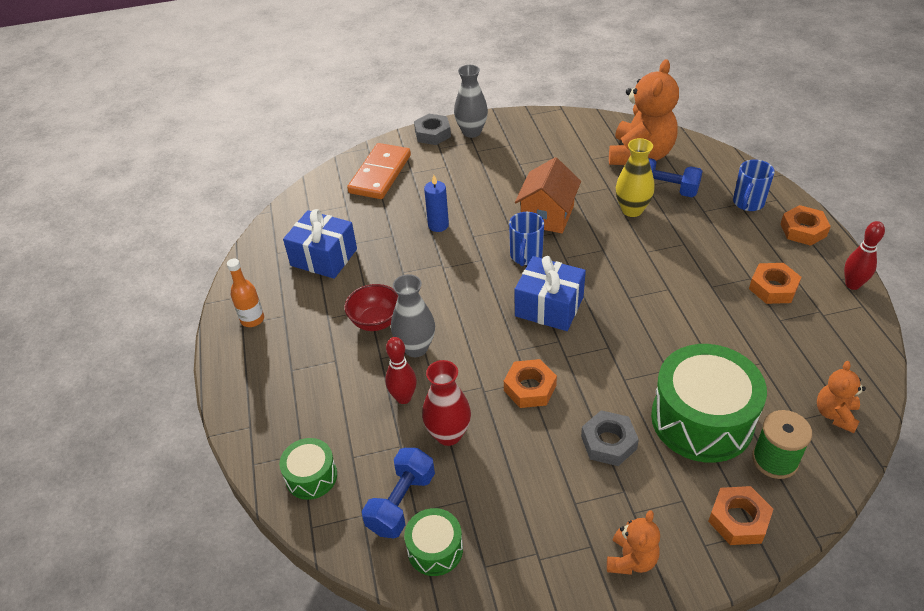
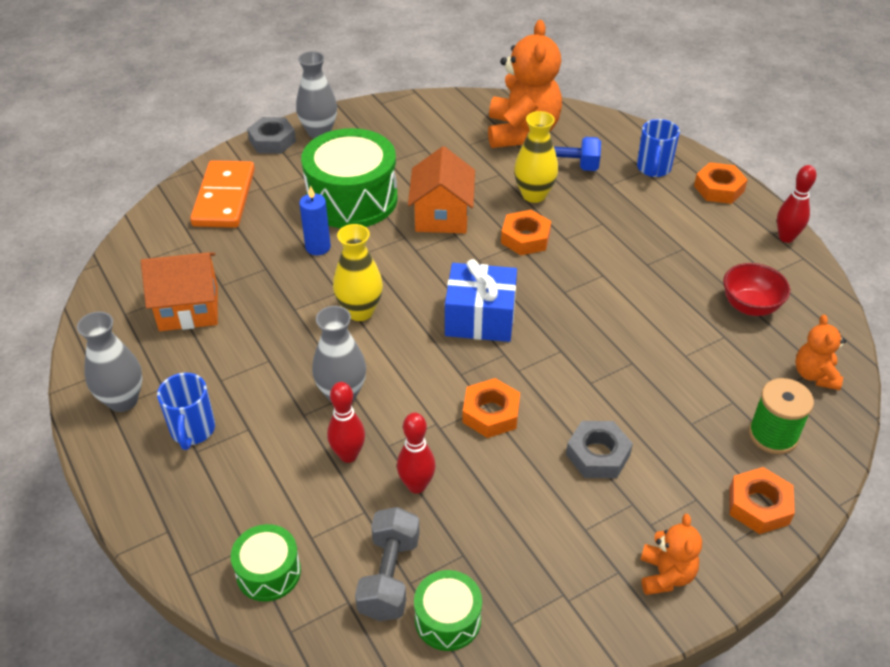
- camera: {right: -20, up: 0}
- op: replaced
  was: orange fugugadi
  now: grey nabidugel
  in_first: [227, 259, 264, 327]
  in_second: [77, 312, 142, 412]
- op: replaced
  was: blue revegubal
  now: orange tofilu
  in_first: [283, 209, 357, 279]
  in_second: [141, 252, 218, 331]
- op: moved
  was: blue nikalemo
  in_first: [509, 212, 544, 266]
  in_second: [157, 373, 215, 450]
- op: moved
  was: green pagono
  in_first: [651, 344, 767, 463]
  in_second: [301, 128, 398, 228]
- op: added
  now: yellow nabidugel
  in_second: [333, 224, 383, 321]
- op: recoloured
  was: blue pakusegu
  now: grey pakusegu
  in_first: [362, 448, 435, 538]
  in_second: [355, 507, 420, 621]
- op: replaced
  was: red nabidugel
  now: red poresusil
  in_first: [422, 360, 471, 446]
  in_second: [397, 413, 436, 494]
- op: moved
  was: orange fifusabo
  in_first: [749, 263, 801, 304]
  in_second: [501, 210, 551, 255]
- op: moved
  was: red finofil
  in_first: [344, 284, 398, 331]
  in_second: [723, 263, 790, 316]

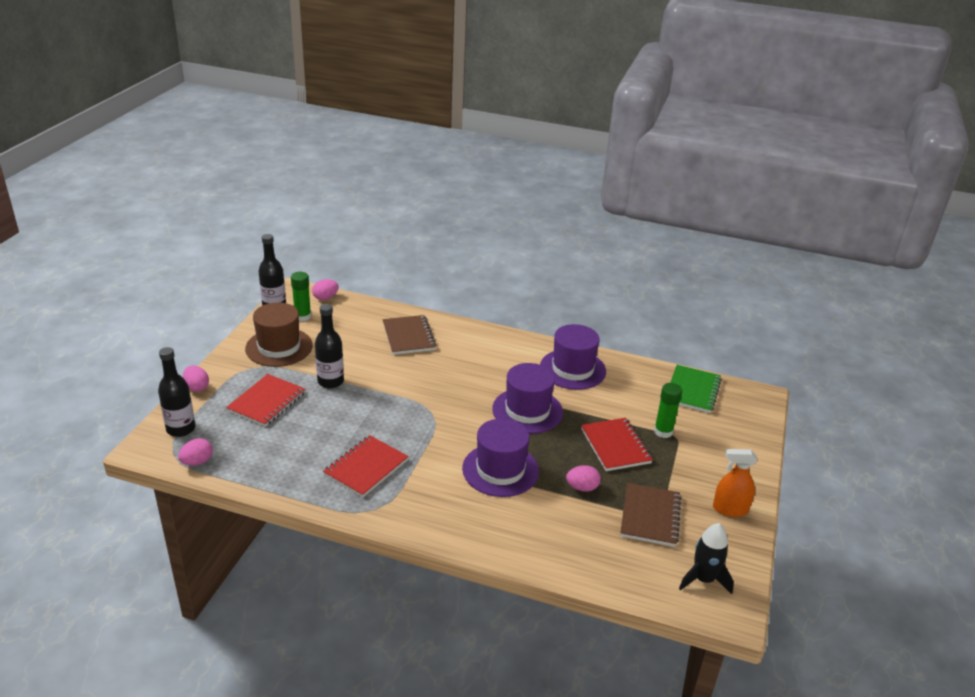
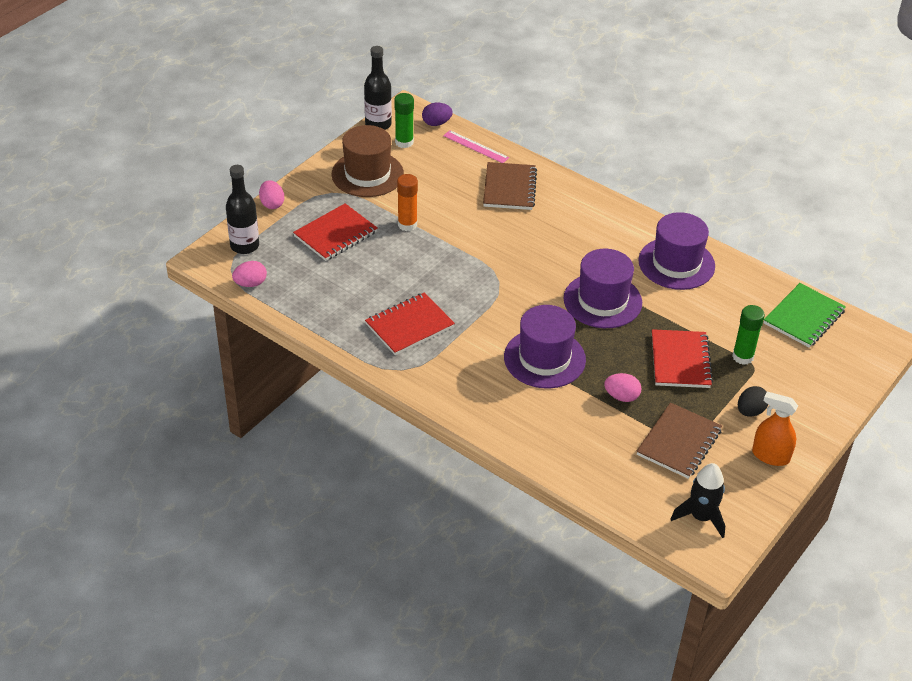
- camera: {right: 20, up: 10}
- op: replaced
  was: black fugugadi
  now: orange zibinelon
  in_first: [315, 304, 344, 388]
  in_second: [397, 174, 418, 231]
- op: recoloured
  was: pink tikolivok
  now: purple tikolivok
  in_first: [312, 279, 339, 300]
  in_second: [422, 103, 453, 126]
- op: added
  now: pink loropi
  in_second: [443, 130, 509, 163]
- op: added
  now: black tikolivok
  in_second: [738, 386, 768, 417]

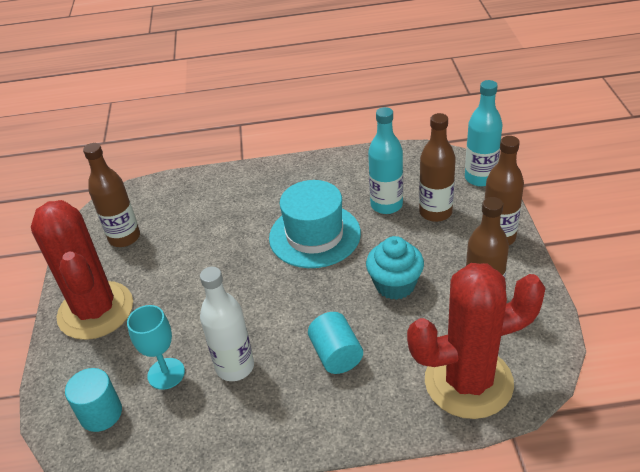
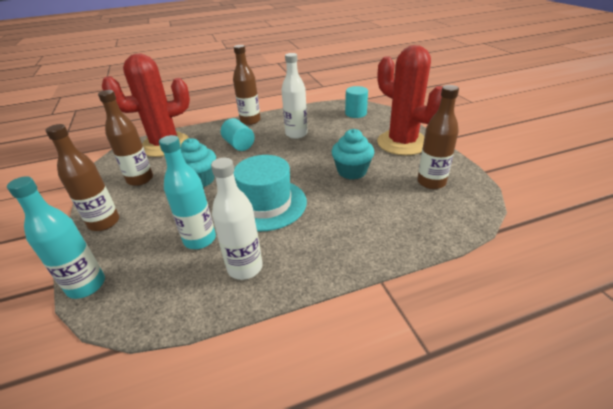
- camera: {right: 165, up: -5}
- op: added
  now: white fugugadi
  in_second: [211, 158, 263, 280]
- op: moved
  was: brown fugugadi
  in_first: [419, 113, 456, 222]
  in_second: [233, 45, 261, 125]
- op: added
  now: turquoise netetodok
  in_second: [332, 129, 374, 180]
- op: removed
  was: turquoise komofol
  in_first: [127, 305, 185, 390]

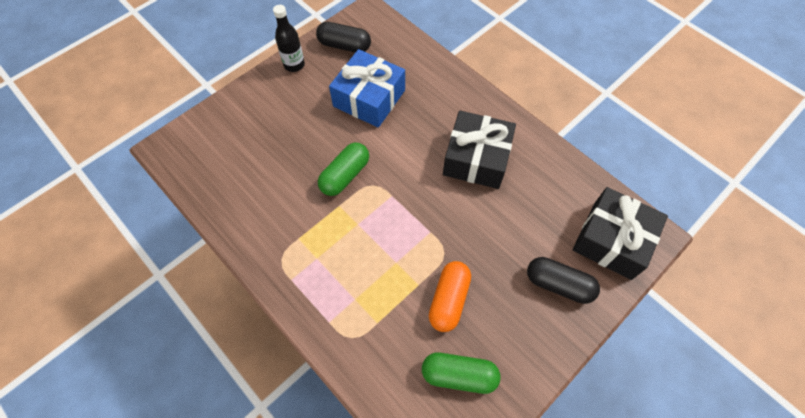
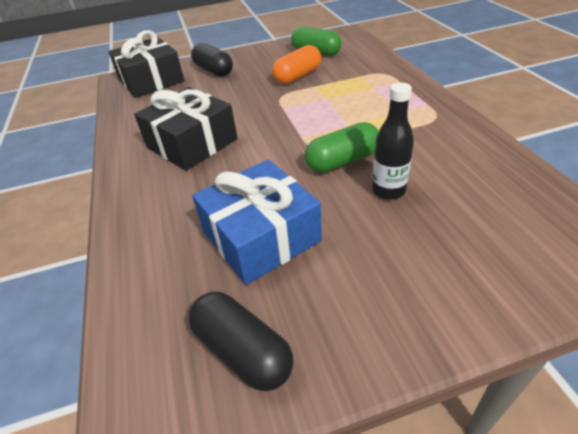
- camera: {right: -150, up: -20}
- op: moved
  was: black fugugadi
  in_first: [273, 5, 305, 72]
  in_second: [372, 83, 414, 200]

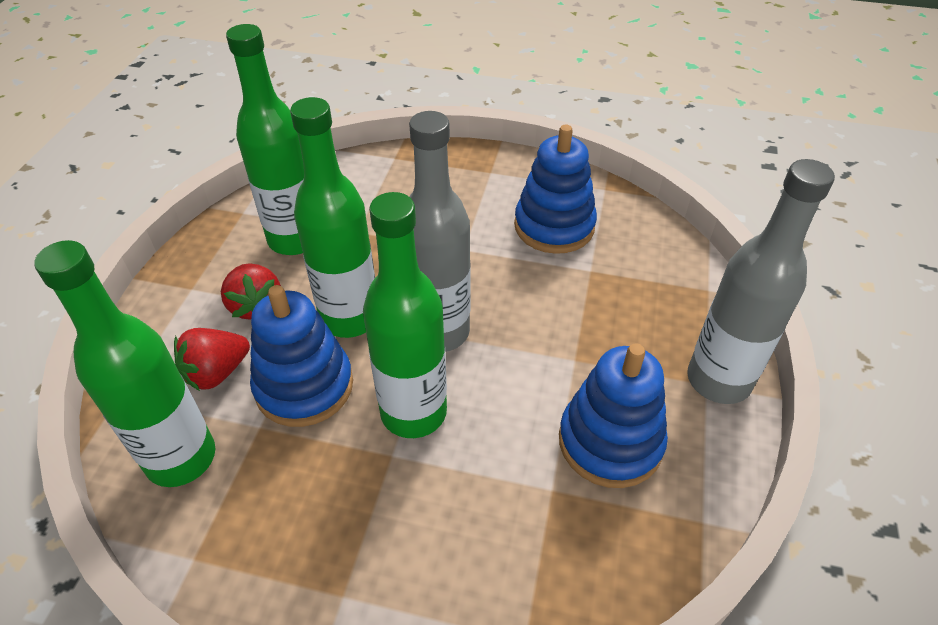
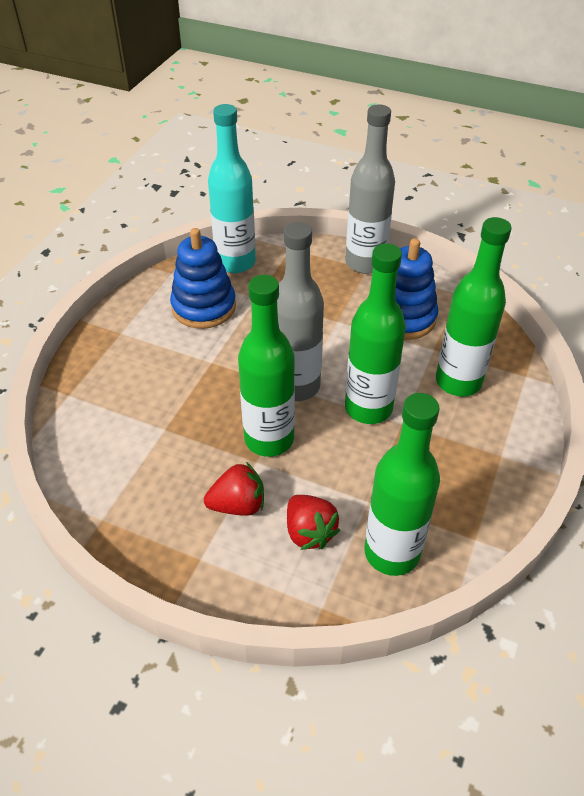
- camera: {right: -80, up: 0}
- op: added
  now: turquoise fugugadi
  in_second: [208, 104, 256, 273]
- op: moved
  was: green fugugadi
  in_first: [226, 24, 304, 255]
  in_second: [436, 217, 511, 397]
- op: removed
  was: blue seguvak
  in_first: [250, 285, 353, 427]

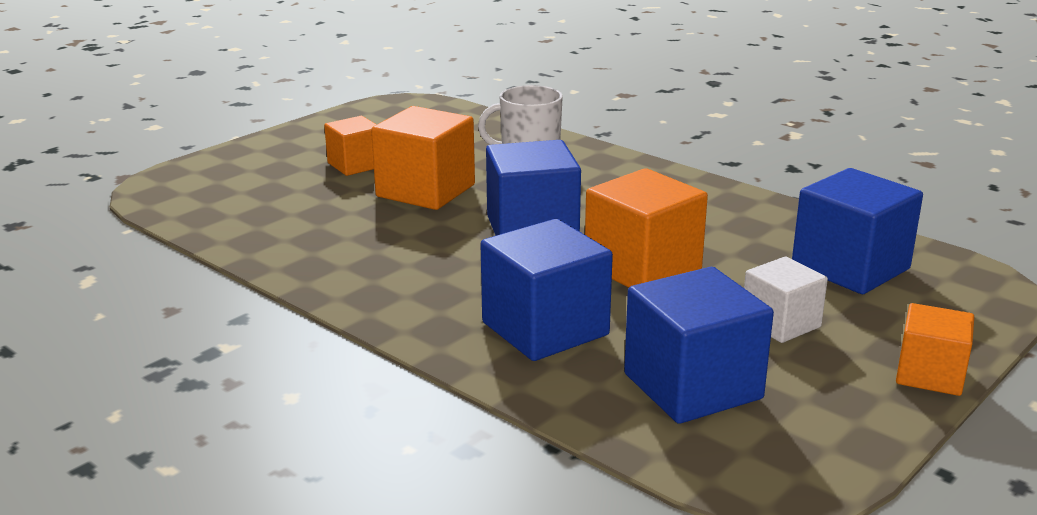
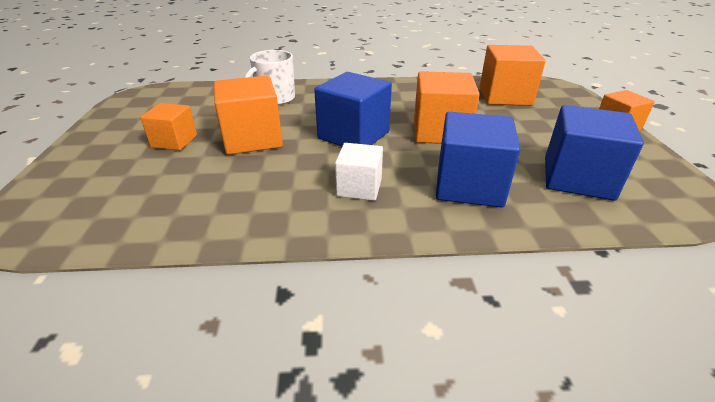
- camera: {right: -45, up: 10}
- op: moved
  was: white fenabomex
  in_first: [744, 257, 828, 343]
  in_second: [335, 143, 383, 201]
- op: recoloured
  was: blue fenabomex
  now: orange fenabomex
  in_first: [792, 168, 923, 294]
  in_second: [480, 45, 546, 106]

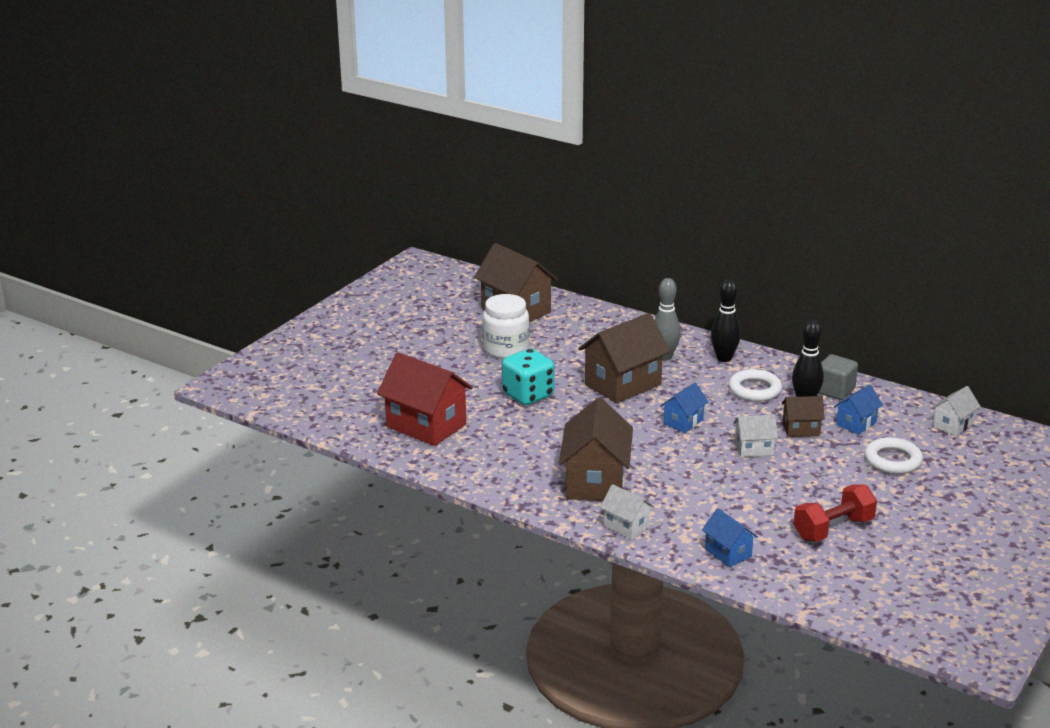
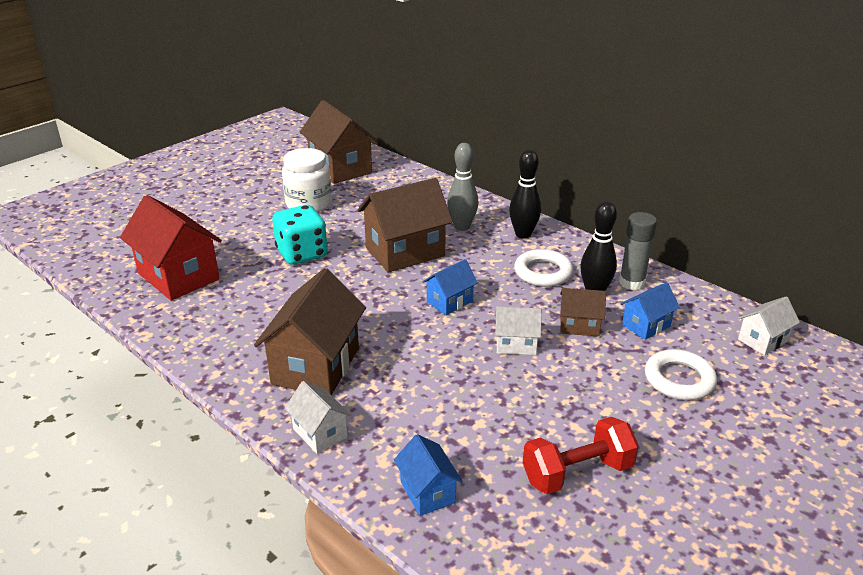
- camera: {right: 10, up: 5}
- op: replaced
  was: grey fenabomex
  now: grey zibinelon
  in_first: [819, 354, 858, 400]
  in_second: [619, 212, 657, 290]

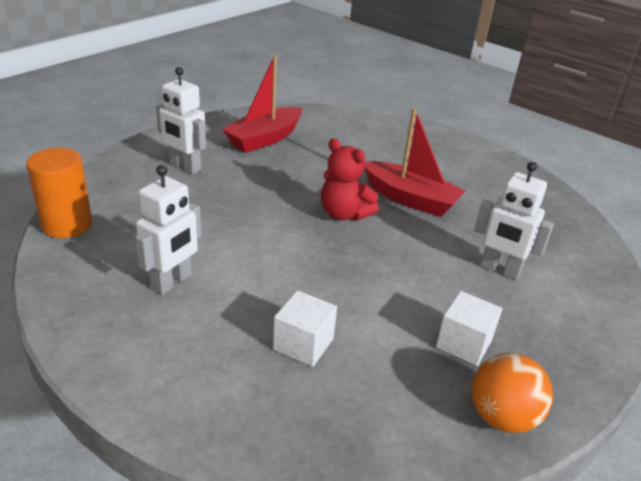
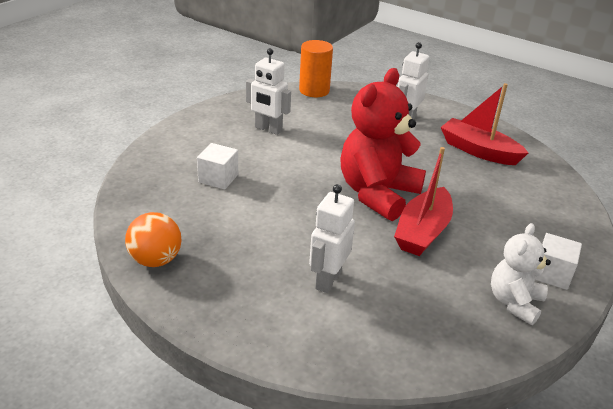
- camera: {right: 85, up: 0}
- op: resized
  was: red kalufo
  in_first: [321, 138, 379, 221]
  in_second: [340, 68, 426, 221]
  ratio: 1.75
- op: added
  now: white kalufo
  in_second: [491, 223, 551, 325]
- op: moved
  was: white fenabomex
  in_first: [436, 291, 502, 366]
  in_second: [535, 233, 582, 290]

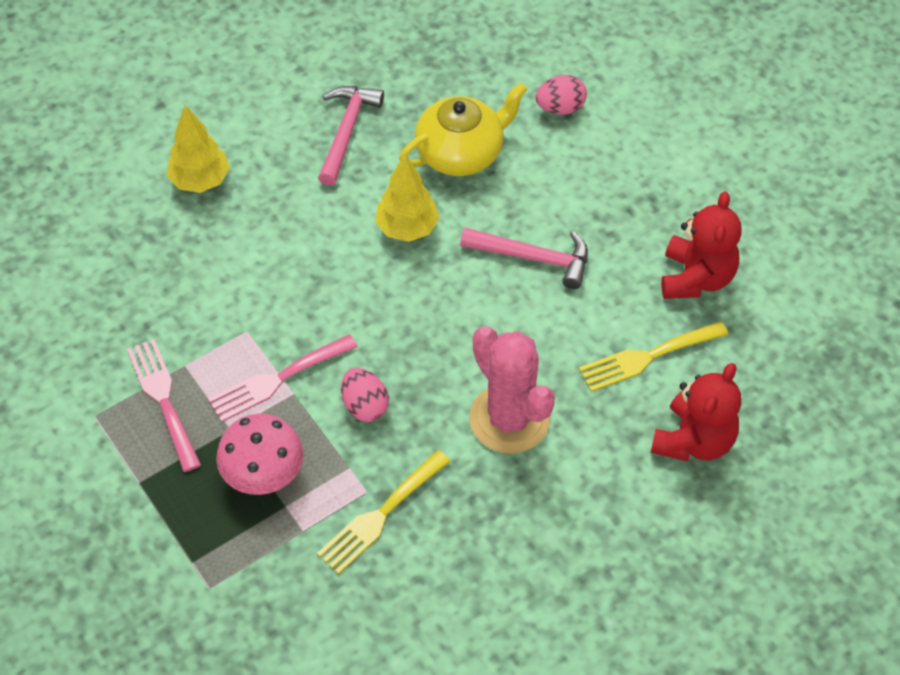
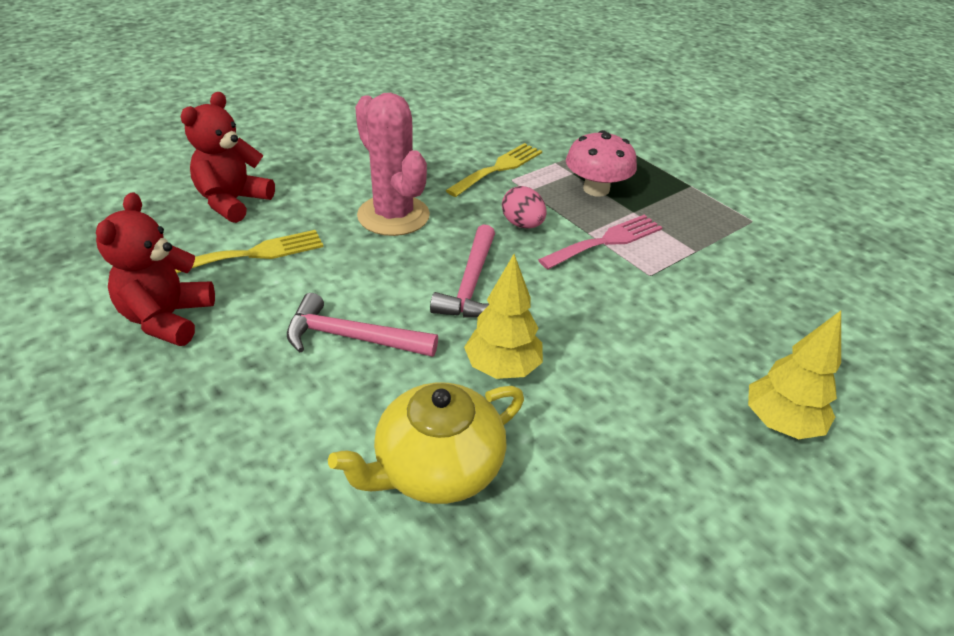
- camera: {right: 175, up: -15}
- op: moved
  was: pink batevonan
  in_first: [318, 86, 384, 186]
  in_second: [430, 224, 495, 318]
- op: removed
  was: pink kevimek
  in_first: [127, 339, 201, 472]
- op: removed
  was: pink tikolivok
  in_first: [536, 75, 587, 115]

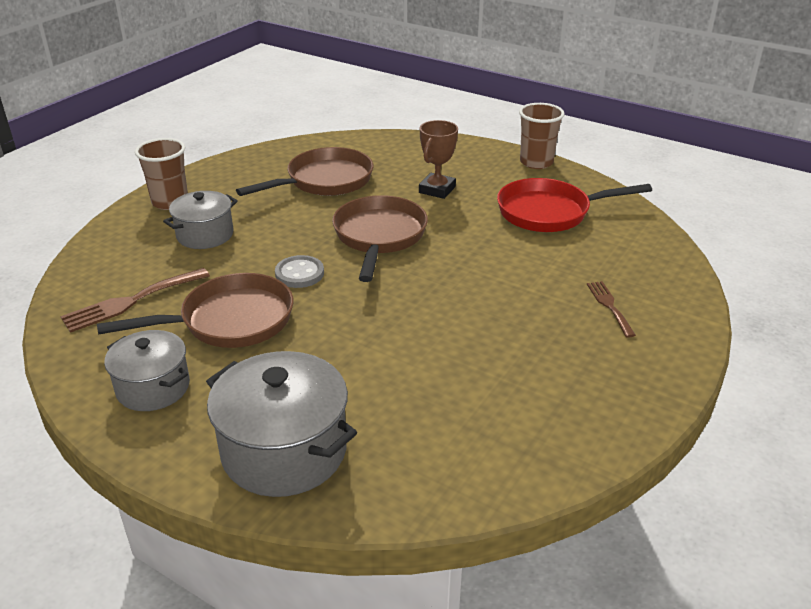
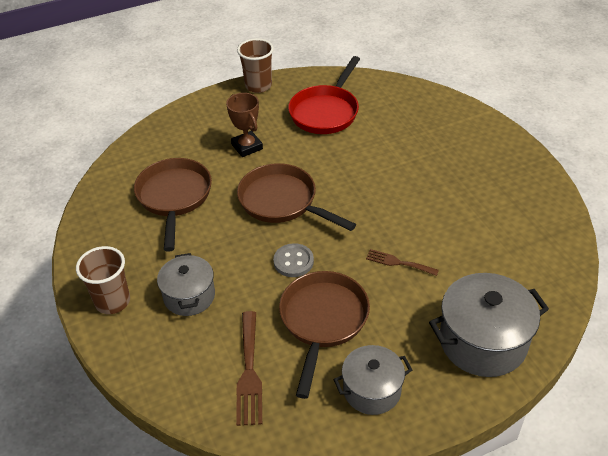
- camera: {right: -55, up: 10}
- op: moved
  was: brown kevimek
  in_first: [587, 281, 636, 338]
  in_second: [366, 249, 439, 276]

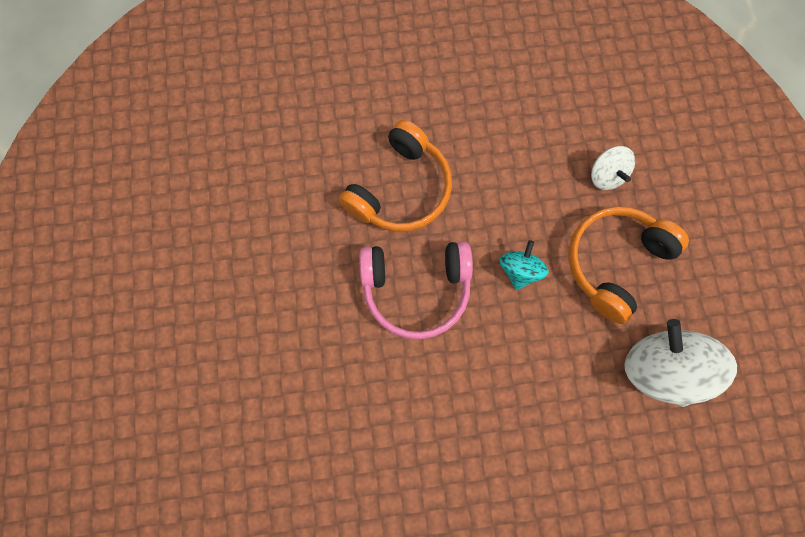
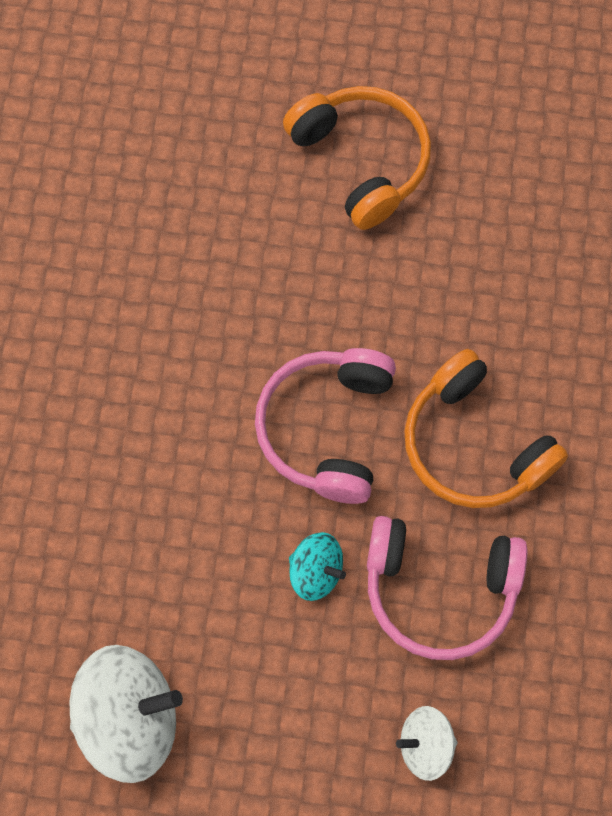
- camera: {right: 105, up: -5}
- op: moved
  was: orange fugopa
  in_first: [569, 206, 689, 324]
  in_second: [283, 86, 431, 230]
- op: added
  now: pink fugopa
  in_second: [367, 516, 527, 660]

